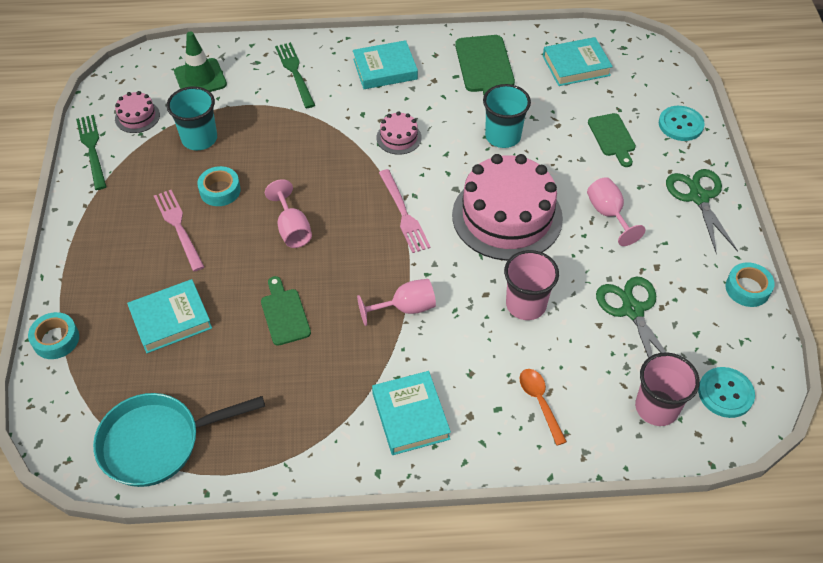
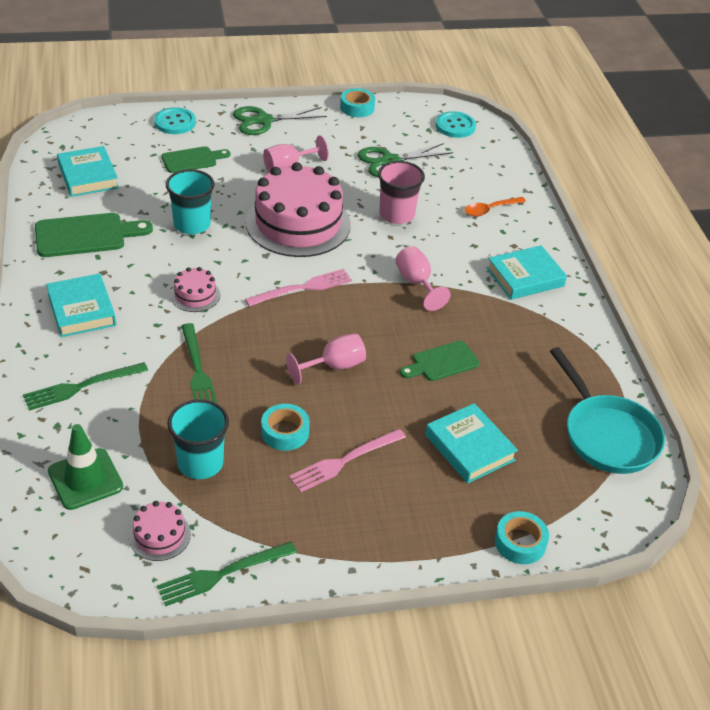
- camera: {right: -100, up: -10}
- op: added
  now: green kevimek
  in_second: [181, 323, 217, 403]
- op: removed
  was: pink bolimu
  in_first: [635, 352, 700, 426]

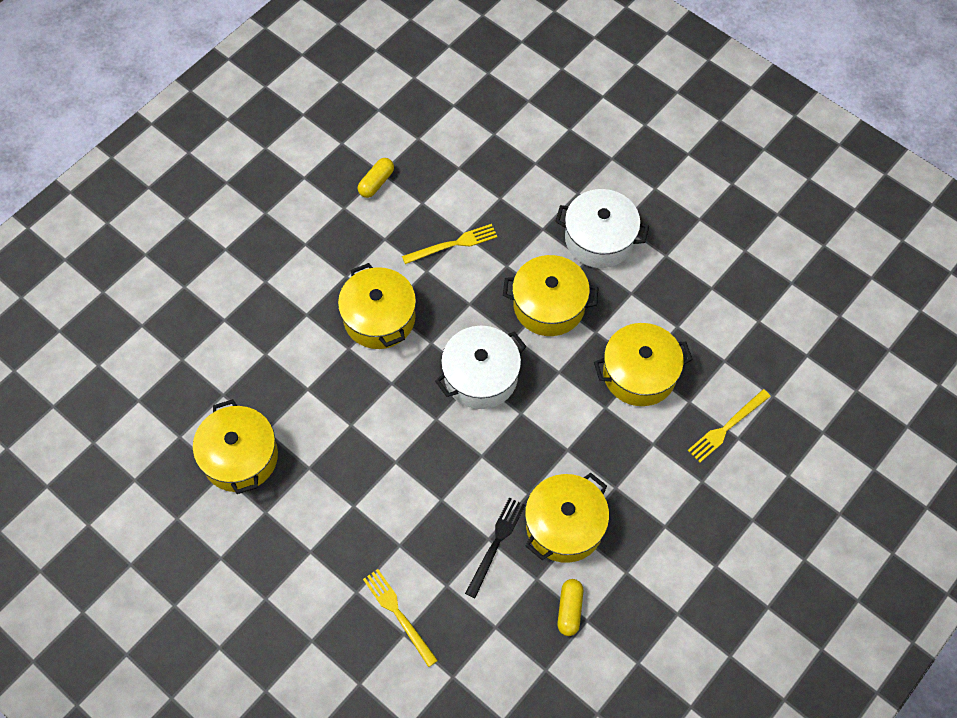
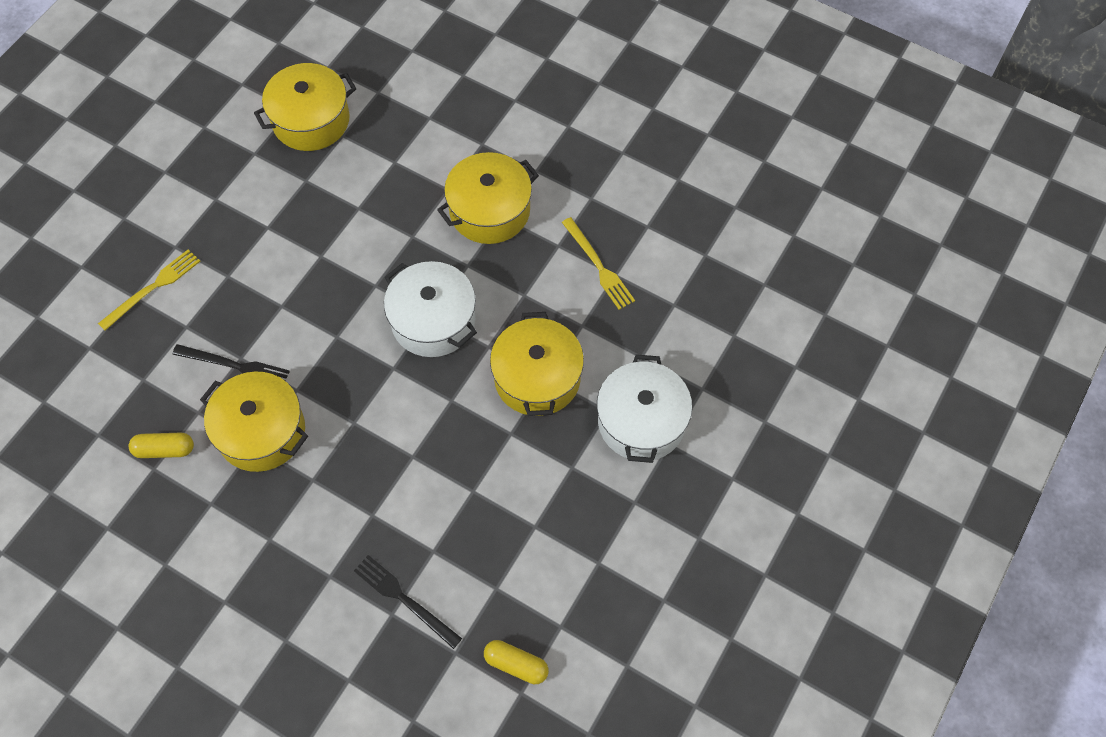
- camera: {right: 80, up: 0}
- op: recoloured
  was: yellow kevimek
  now: black kevimek
  in_first: [688, 389, 771, 462]
  in_second: [354, 555, 462, 649]
- op: moved
  was: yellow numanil
  in_first: [358, 158, 394, 198]
  in_second: [484, 640, 549, 684]
- op: removed
  was: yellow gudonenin
  in_first: [594, 323, 693, 406]

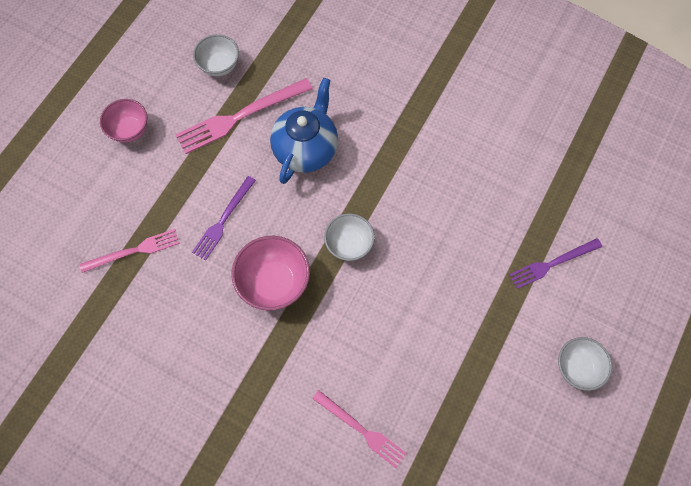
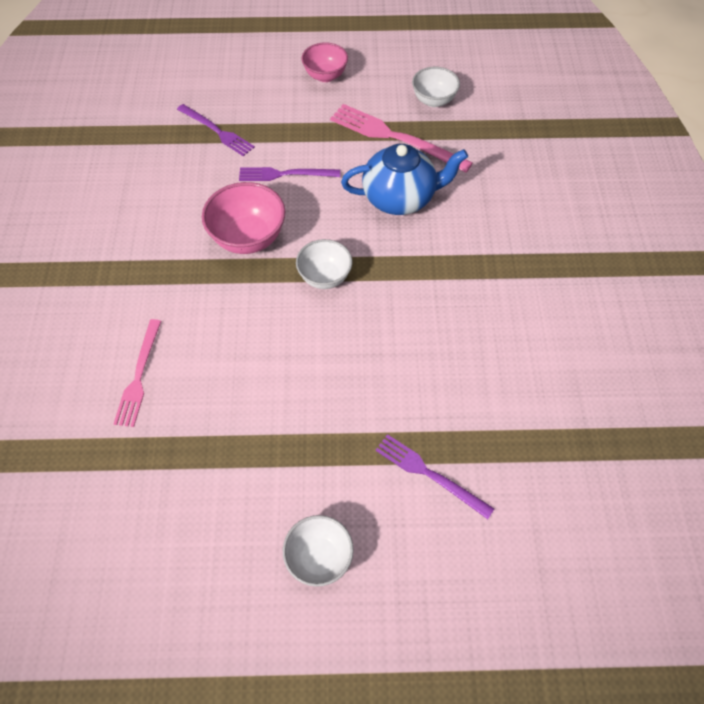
- camera: {right: 60, up: -10}
- op: recoloured
  was: pink kevimek
  now: purple kevimek
  in_first: [79, 229, 180, 273]
  in_second: [177, 104, 255, 156]

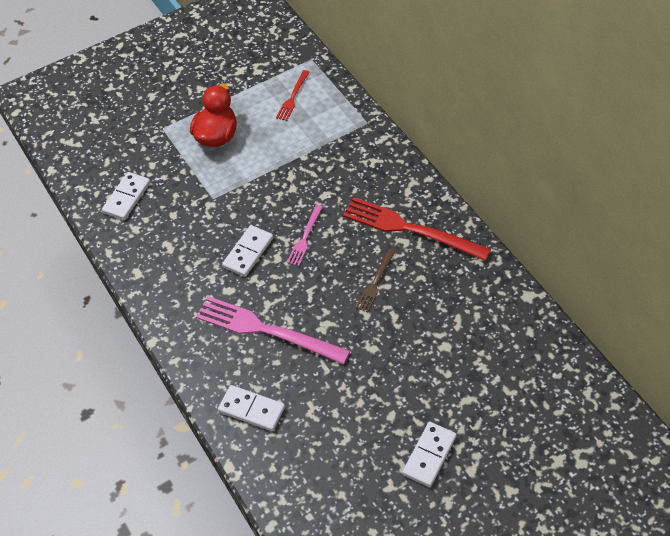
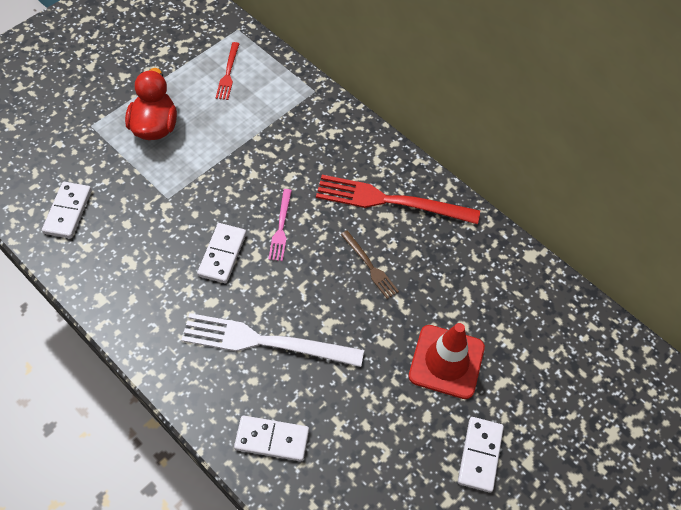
- camera: {right: -20, up: 5}
- op: recoloured
  was: pink kevimek
  now: white kevimek
  in_first: [196, 296, 350, 365]
  in_second: [181, 313, 364, 367]
- op: turned
  was: brown kevimek
  in_first: [356, 248, 396, 312]
  in_second: [340, 230, 399, 299]
  clockwise: -45
- op: added
  now: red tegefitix
  in_second: [409, 323, 485, 399]

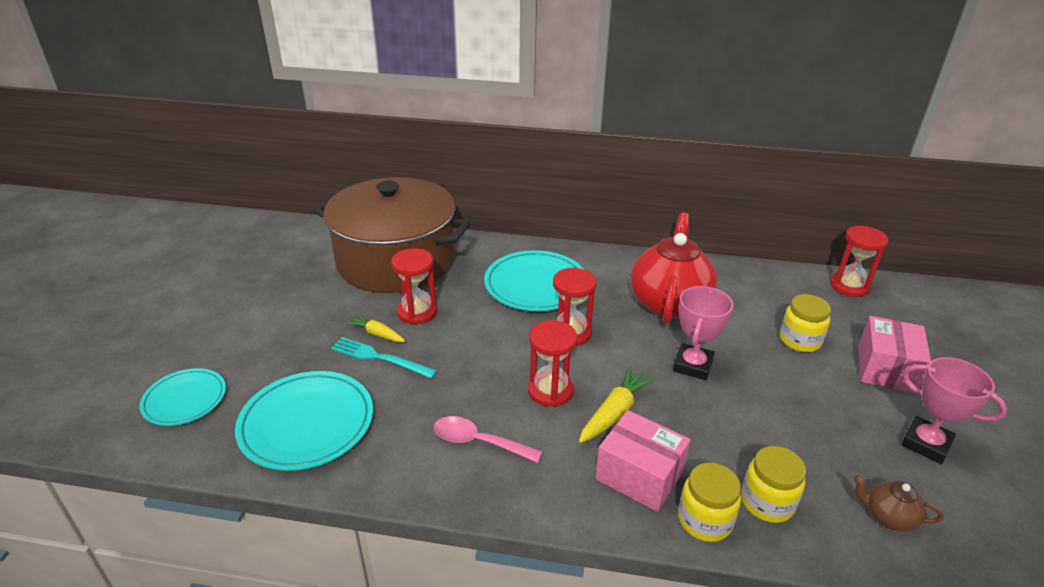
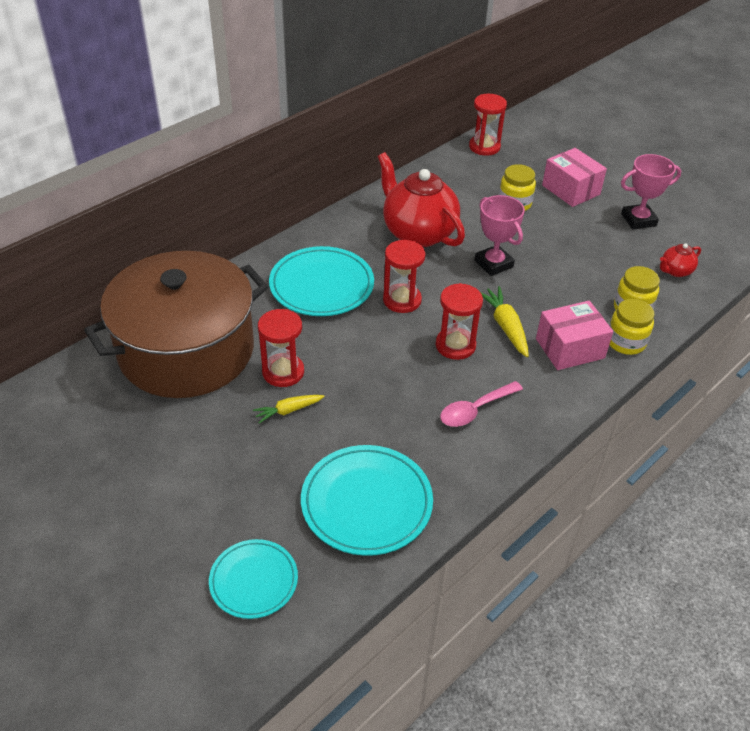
- camera: {right: -55, up: 10}
- op: recoloured
  was: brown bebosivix
  now: red bebosivix
  in_first: [853, 475, 943, 532]
  in_second: [660, 243, 701, 277]
- op: removed
  was: turquoise kevimek
  in_first: [331, 337, 437, 379]

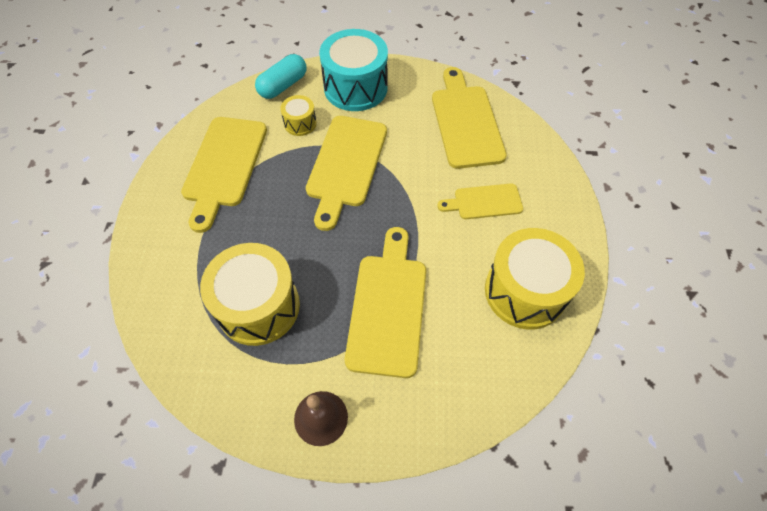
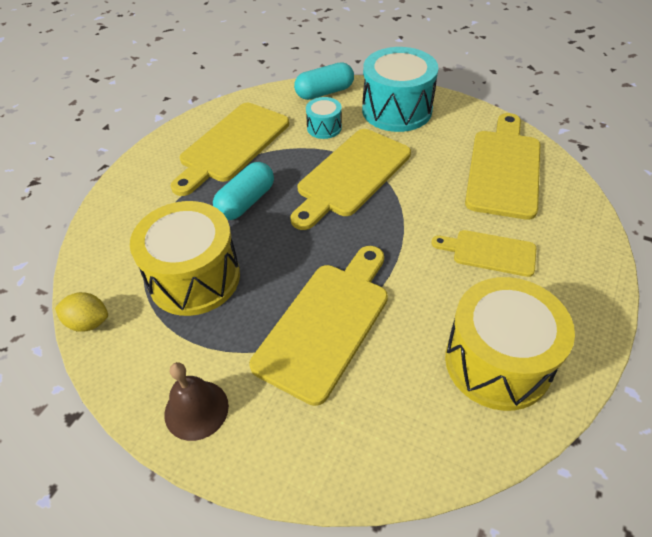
- camera: {right: 25, up: -10}
- op: added
  now: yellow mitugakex
  in_second: [55, 292, 108, 332]
- op: added
  now: turquoise numanil
  in_second: [213, 162, 274, 220]
- op: recoloured
  was: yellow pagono
  now: turquoise pagono
  in_first: [280, 95, 317, 136]
  in_second: [306, 97, 342, 139]

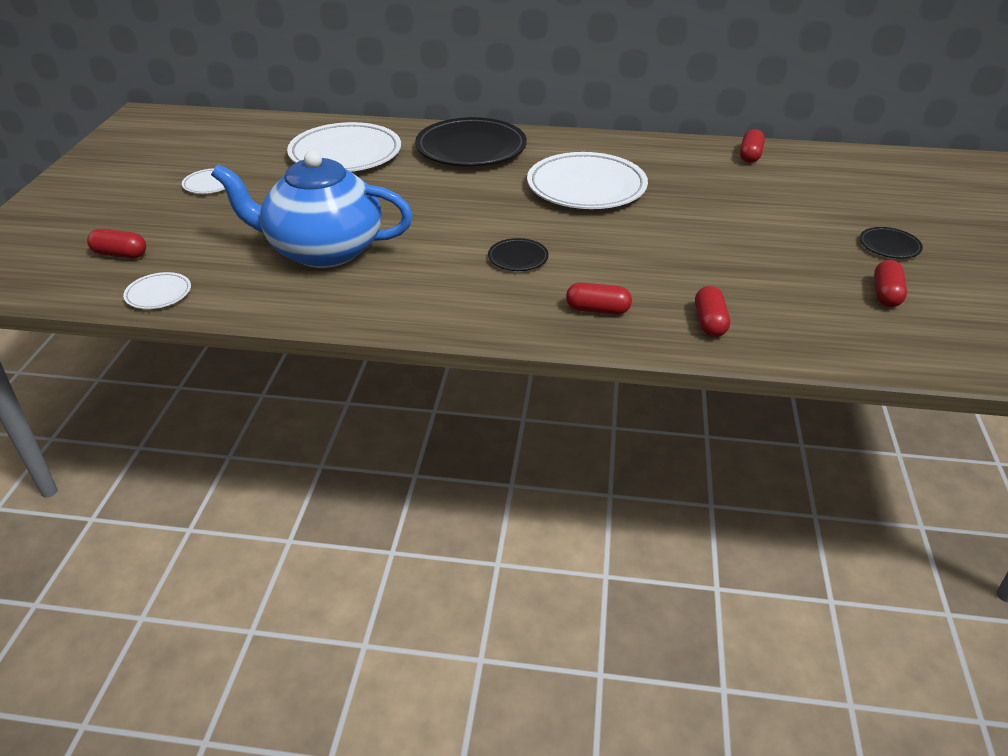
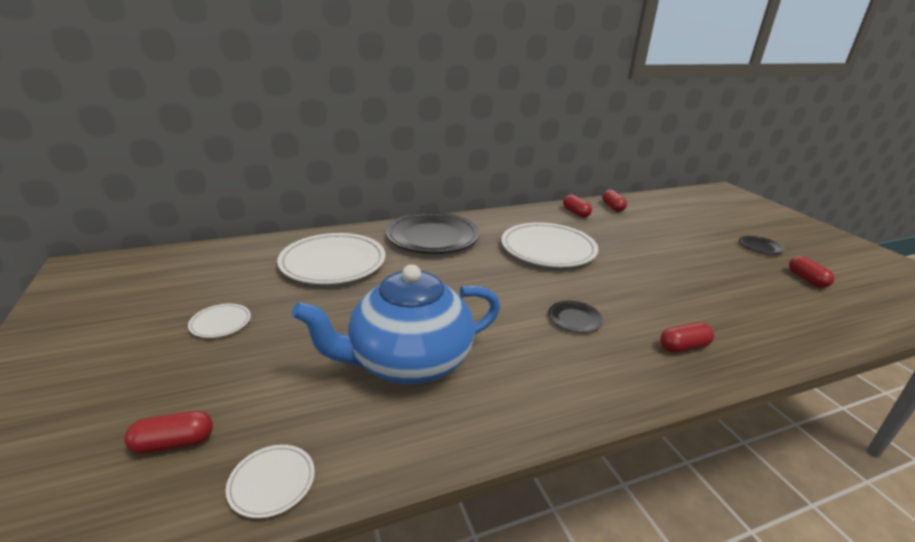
- camera: {right: -30, up: -10}
- op: moved
  was: red numanil
  in_first: [695, 286, 730, 337]
  in_second: [563, 195, 592, 218]

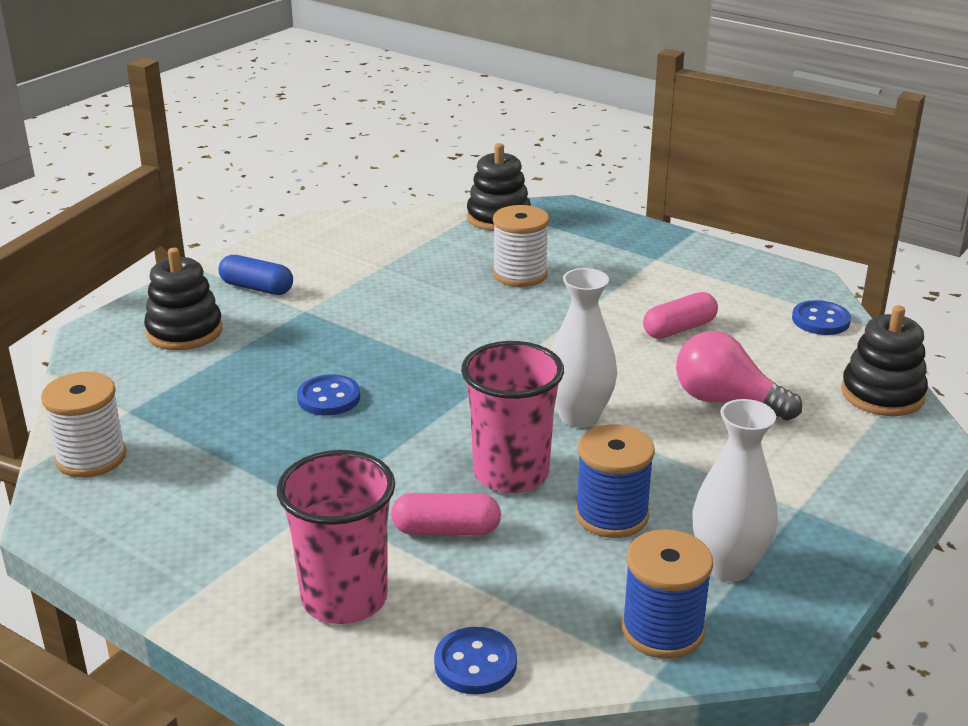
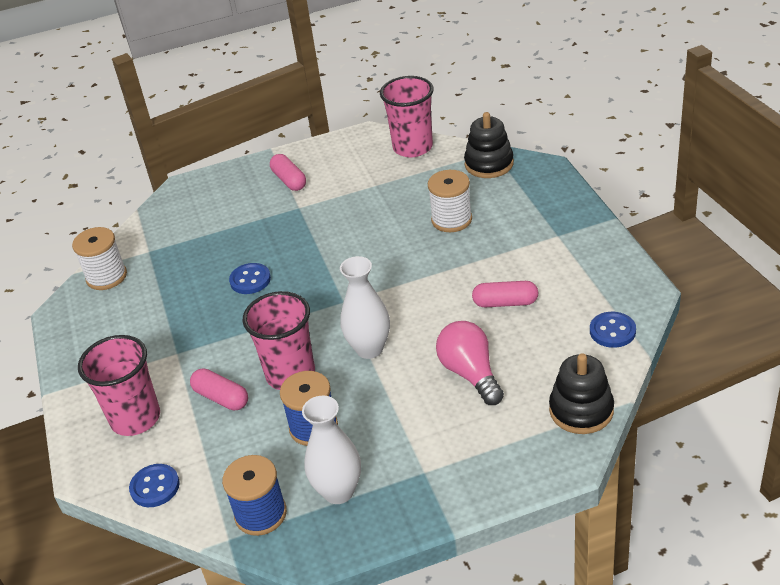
- camera: {right: 40, up: 10}
- op: recoloured
  was: blue numanil
  now: pink numanil
  in_first: [218, 255, 293, 295]
  in_second: [270, 154, 306, 191]
- op: added
  now: pink bolimu
  in_second: [380, 76, 434, 158]
- op: removed
  was: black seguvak
  in_first: [144, 248, 223, 350]

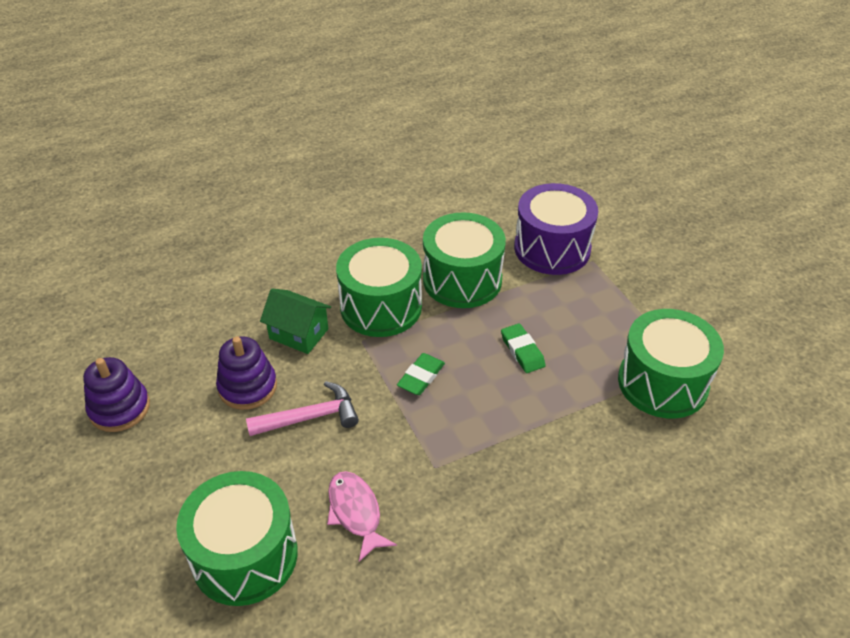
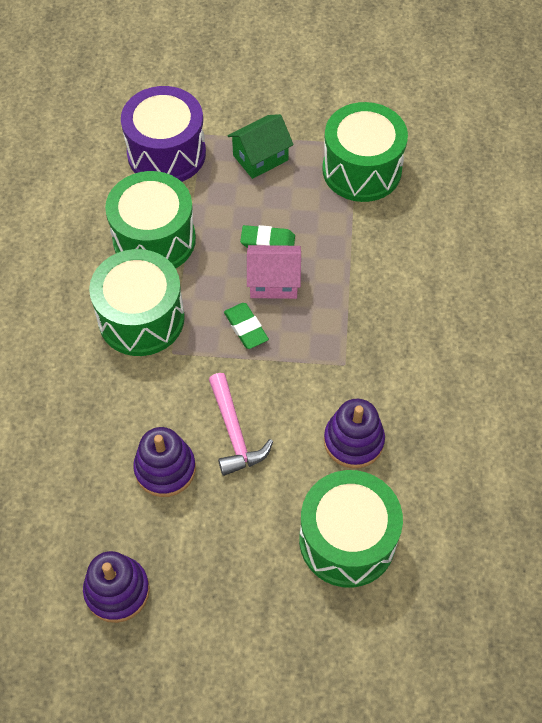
- camera: {right: -60, up: 15}
- op: turned
  was: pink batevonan
  in_first: [246, 381, 359, 436]
  in_second: [209, 373, 273, 476]
  clockwise: 150
- op: moved
  was: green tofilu
  in_first: [260, 288, 331, 354]
  in_second: [227, 114, 294, 179]
- op: added
  now: pink tofilu
  in_second: [247, 245, 301, 299]
- op: replaced
  was: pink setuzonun
  now: purple seguvak
  in_first: [327, 471, 397, 562]
  in_second: [324, 399, 385, 468]

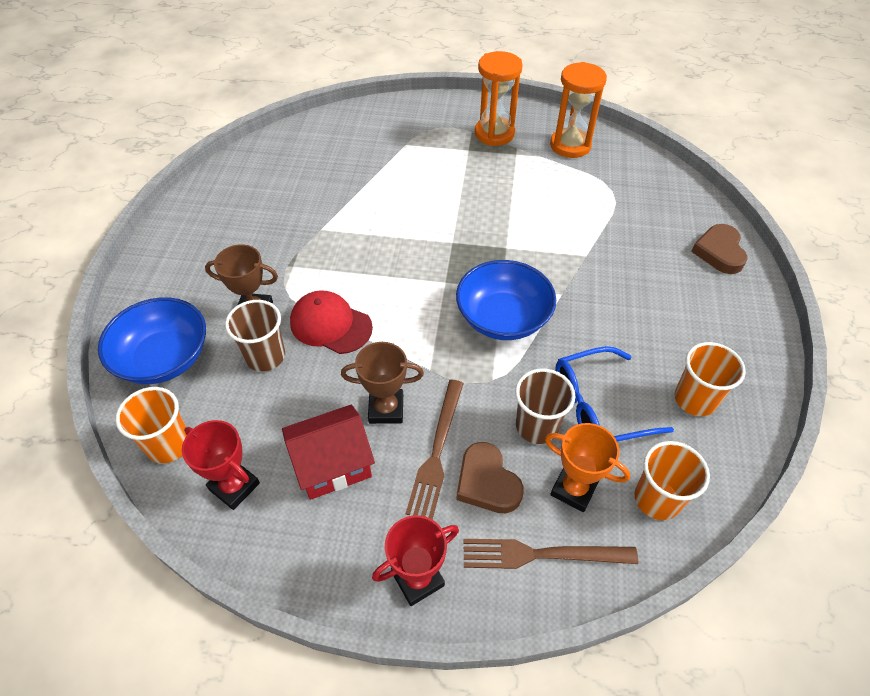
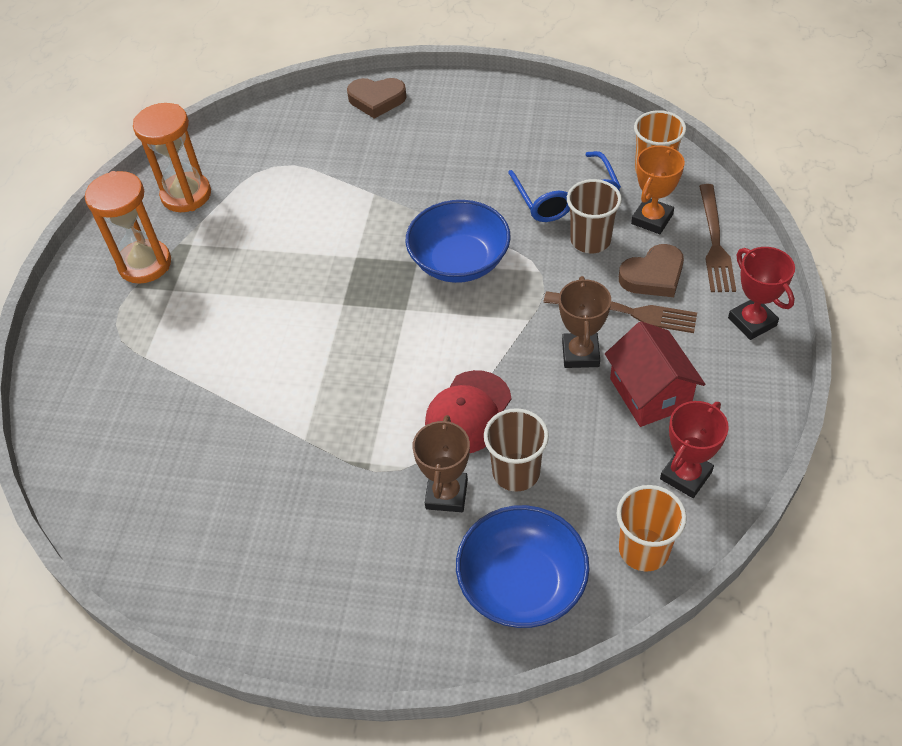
- camera: {right: -85, up: 0}
- op: removed
  was: orange bolimu
  in_first: [675, 342, 746, 416]

